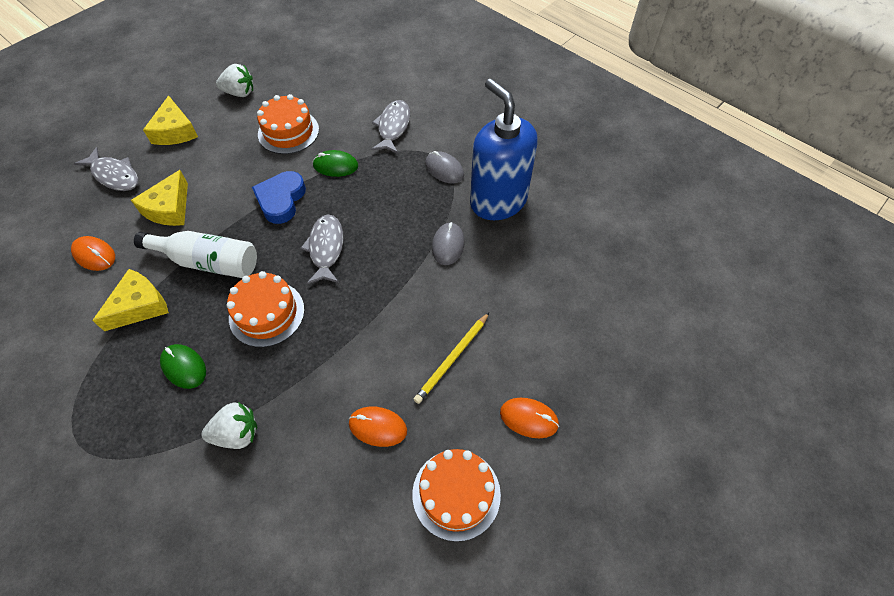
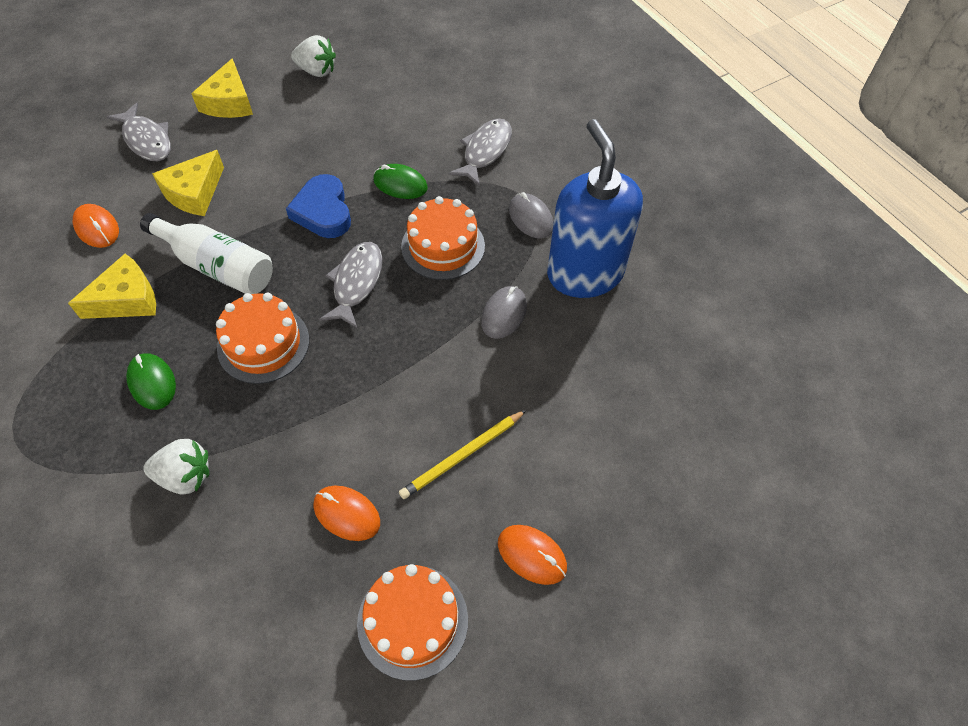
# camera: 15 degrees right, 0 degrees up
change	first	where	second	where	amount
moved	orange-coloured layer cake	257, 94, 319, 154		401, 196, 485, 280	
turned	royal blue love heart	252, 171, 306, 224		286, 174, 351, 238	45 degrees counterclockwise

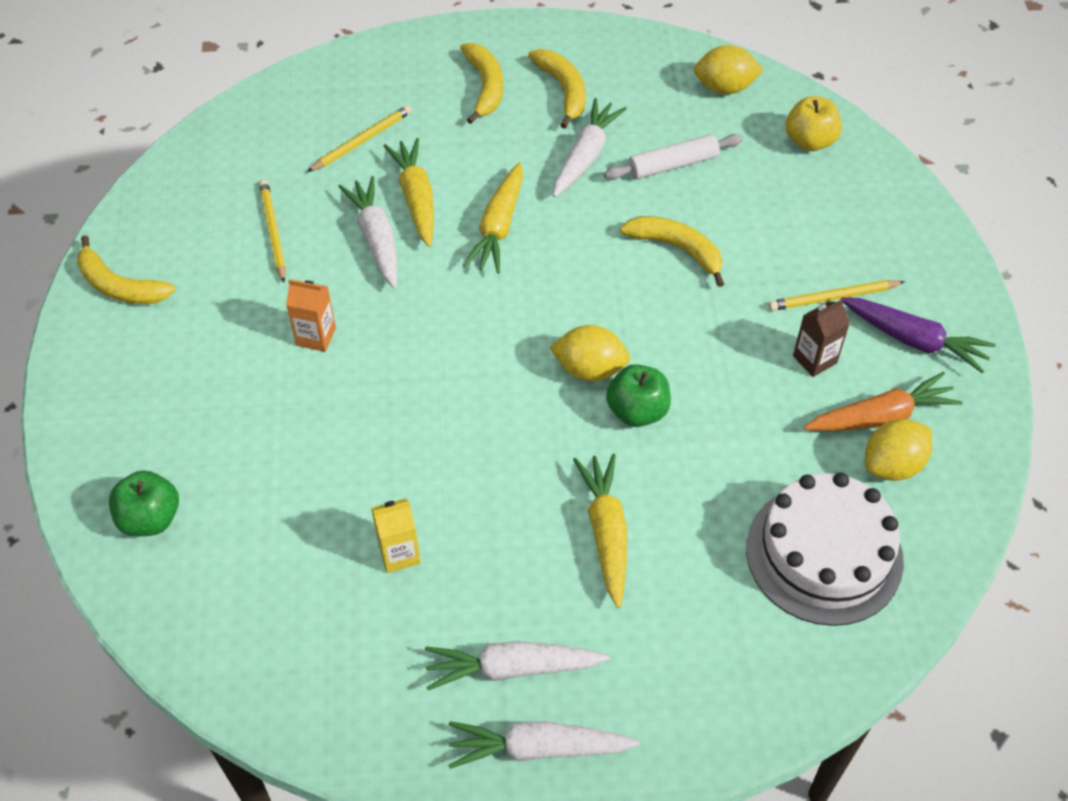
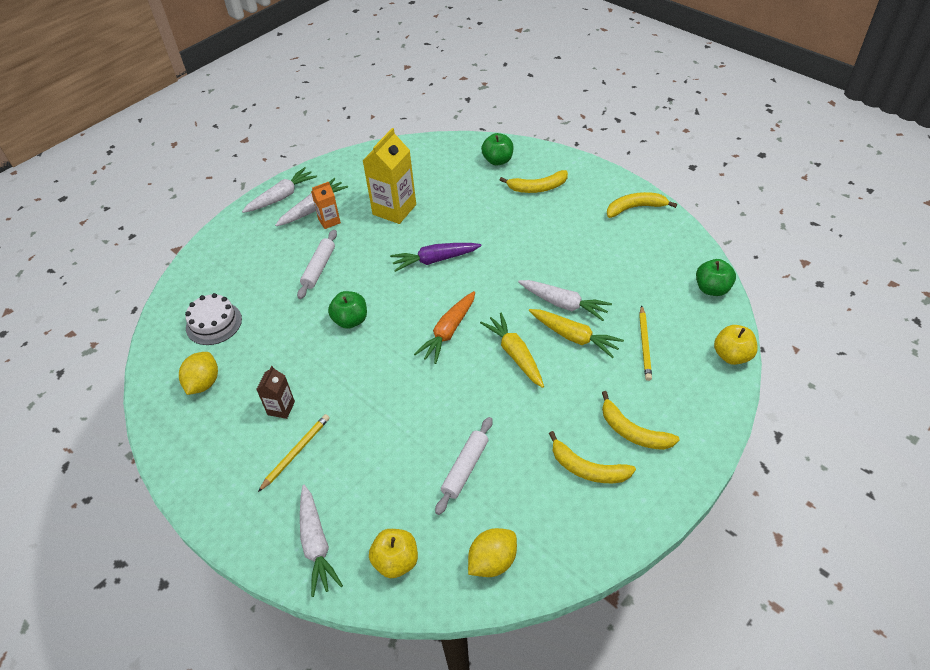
# camera: 140 degrees right, 5 degrees down
change	first	where	second	where	amount
removed	yellow wooden pencil	259, 179, 286, 283			
removed	yellow citrus fruit	549, 325, 630, 381			
added			leaf-green toy apple	696, 259, 736, 296	
added			yellow toy apple	714, 325, 758, 365	
moved	orange-coloured juice carton	286, 279, 336, 352		311, 182, 341, 229	
moved	white carrot	553, 98, 627, 197		300, 485, 343, 597	
moved	yellow banana fruit	620, 216, 724, 287		500, 170, 568, 193	
moved	orange-coloured carrot	804, 372, 963, 431		414, 291, 475, 364	
moved	royal purple carrot	840, 297, 996, 374		390, 243, 482, 272	
replaced	yellow carrot	573, 454, 627, 608	white dough roller	297, 230, 337, 299	
resized	yellow juice carton	371, 498, 421, 573		362, 128, 416, 224	x1.88
resized	white layer cake	746, 473, 904, 626		185, 293, 242, 345	x0.64

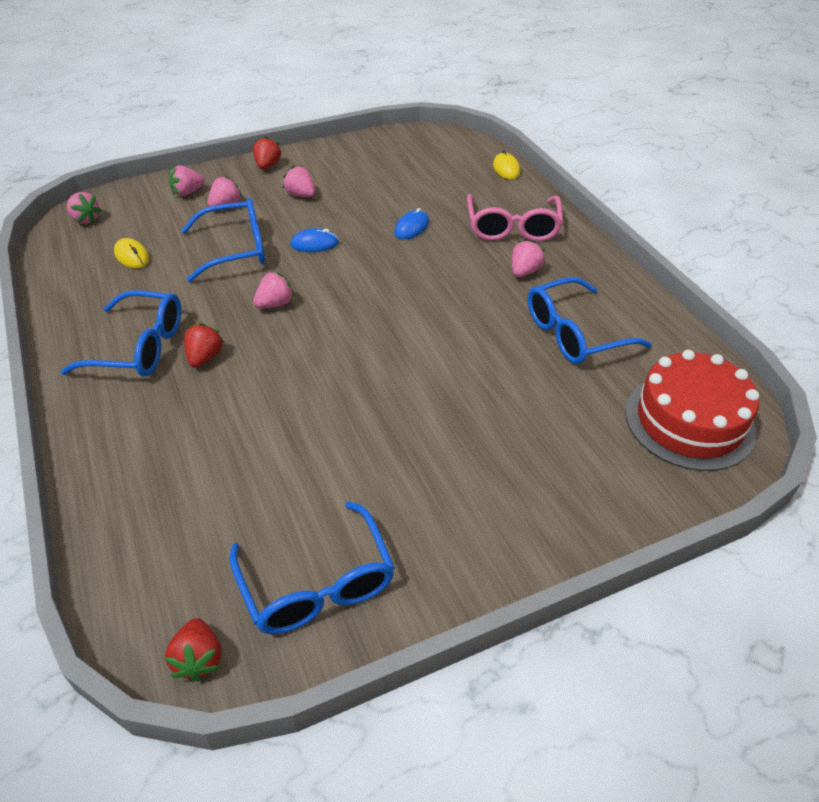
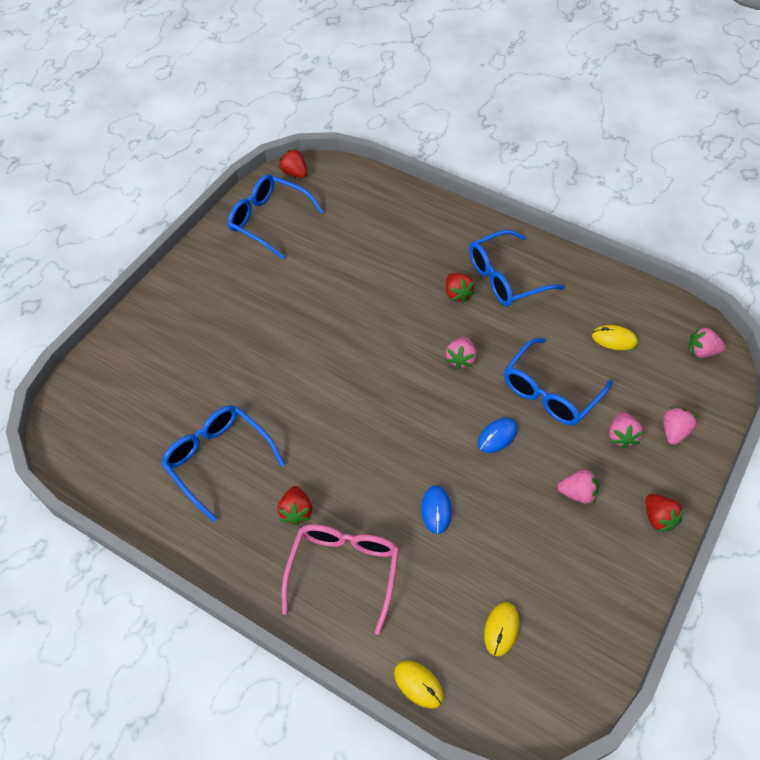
# camera: 145 degrees right, 10 degrees up
change	first	where	second	where	amount
removed	scarlet layer cake	626, 350, 759, 471			
added			yellow PC mouse	484, 602, 519, 656	
recoloured	pink toy strawberry	512, 239, 545, 277	scarlet toy strawberry	278, 486, 312, 526	
turned	pink glasses	467, 194, 563, 241		282, 524, 399, 635	45 degrees clockwise
turned	royal blue glasses	528, 277, 652, 364		161, 405, 285, 522	75 degrees counterclockwise

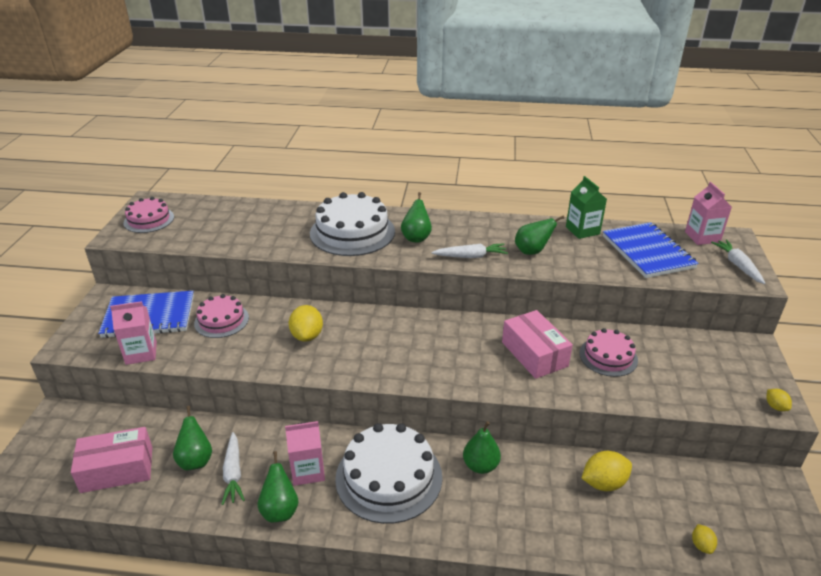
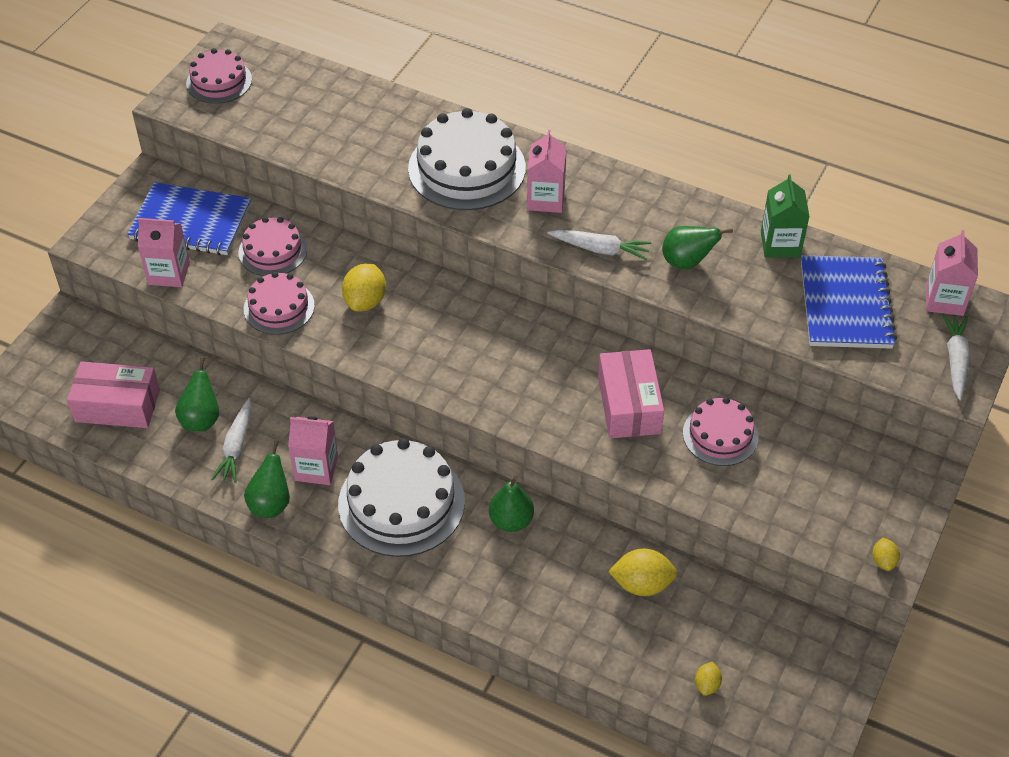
# camera: 20 degrees right, 15 degrees up
change	first	where	second	where	amount
added			pink layer cake	244, 272, 315, 335	
replaced	leaf-green pear	401, 192, 432, 242	pink juice carton	527, 130, 567, 213	

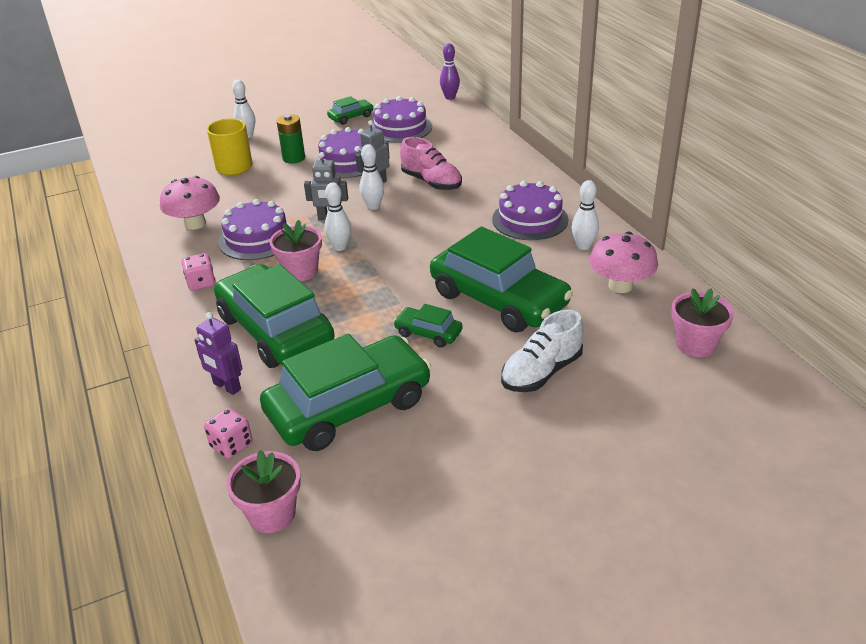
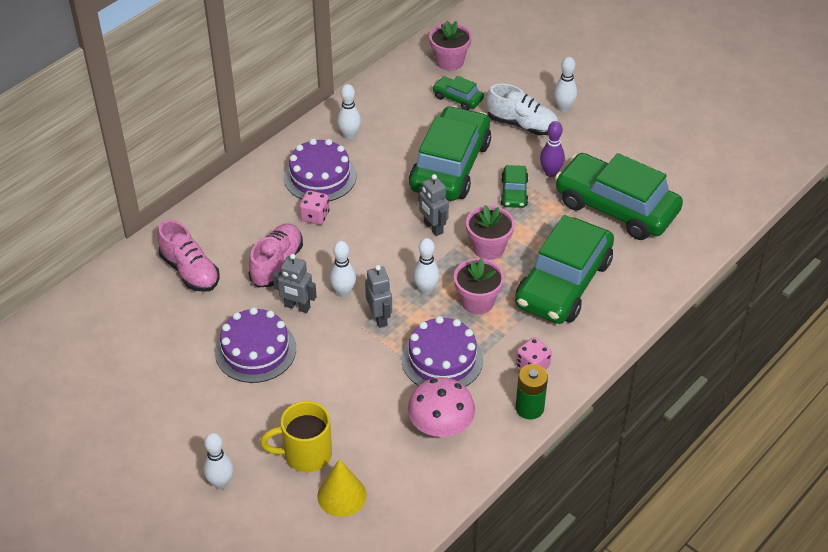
# camera: 115 degrees left, 10 degrees up
change	first	where	second	where	amount
removed	royal purple robot figure	195, 312, 242, 395			
removed	royal purple layer cake	372, 96, 432, 143			
removed	pink toadstool	589, 232, 658, 293			
added			pink lace-up shoe	158, 220, 220, 292	
added			yellow cone shape	317, 459, 367, 517	
added			grey robot figure	419, 174, 449, 236	
added			white skittle	554, 57, 577, 112	
moved	pink dice	204, 408, 253, 459		299, 190, 330, 225	
moved	pink flower pot	226, 450, 301, 533		466, 205, 515, 260	
moved	leaf-green AA battery	276, 114, 305, 164		516, 364, 548, 420	
moved	leaf-green car	327, 96, 374, 125		432, 76, 484, 110	
moved	royal purple skittle	440, 43, 460, 100		540, 121, 565, 177	

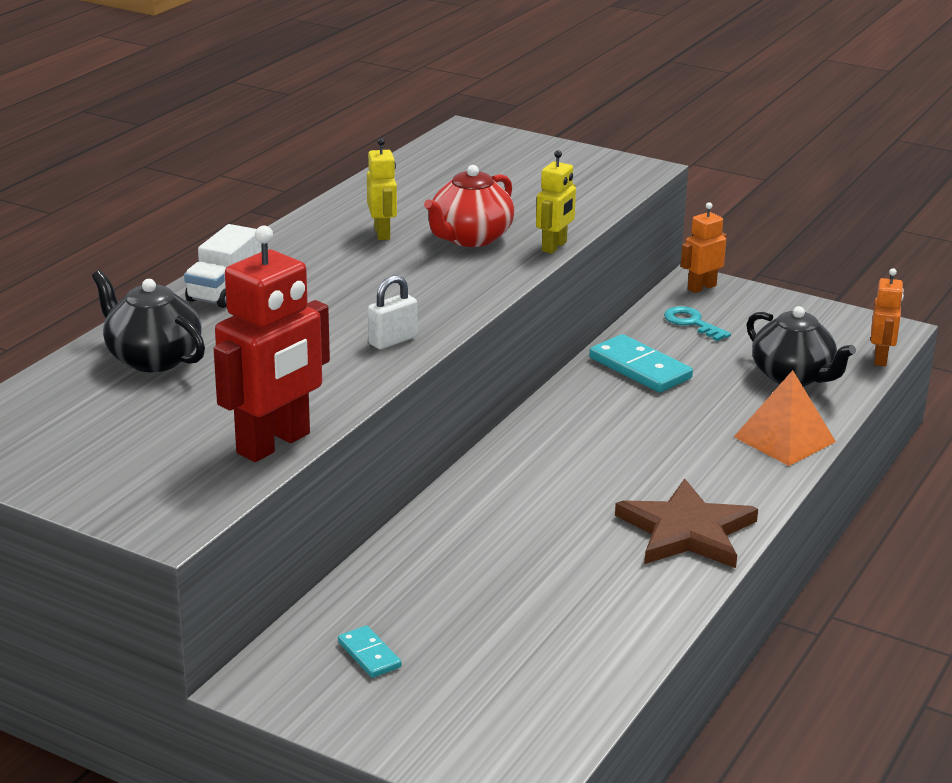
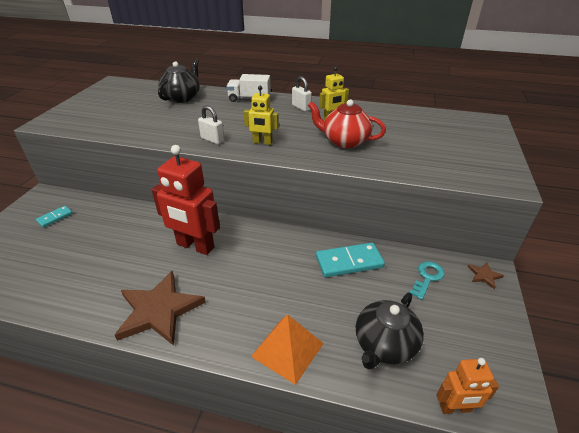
# camera: 75 degrees right, 10 degrees up
change	first	where	second	where	amount
added			white small lock	292, 76, 312, 112	
moved	scarlet robot figure	214, 226, 330, 462		152, 145, 220, 255	
moved	yellow robot figure	536, 150, 576, 254		244, 86, 279, 145	
replaced	orange-coloured robot figure	681, 202, 727, 293	dark brown five-pointed star	468, 263, 504, 289	
turned	teal domino	589, 334, 693, 393		316, 243, 385, 277	45 degrees clockwise

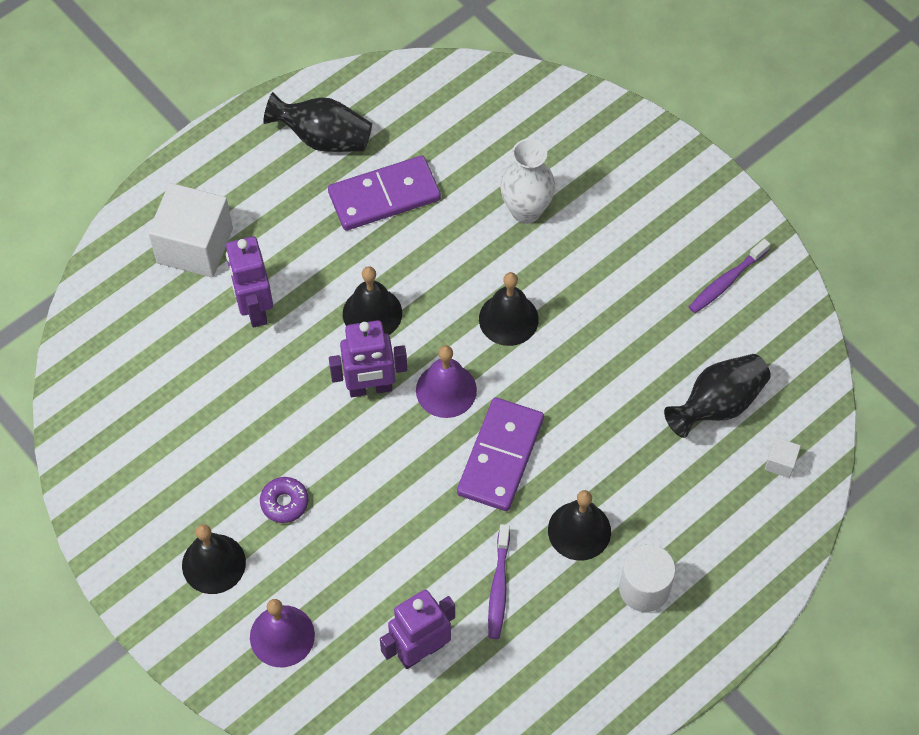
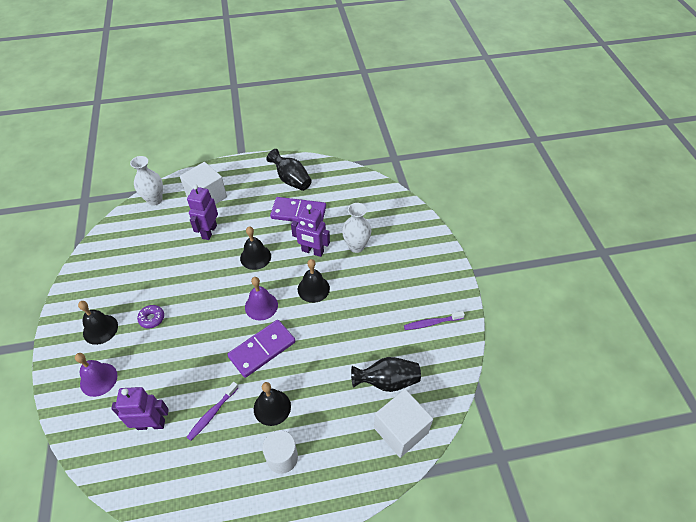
# camera: 30 degrees right, 10 degrees down
change	first	where	second	where	amount
added			white flower vase	130, 156, 163, 206	
moved	royal purple robot figure	329, 320, 407, 397		291, 204, 330, 257	
resized	white block	765, 437, 801, 478		374, 389, 433, 458	x2.43

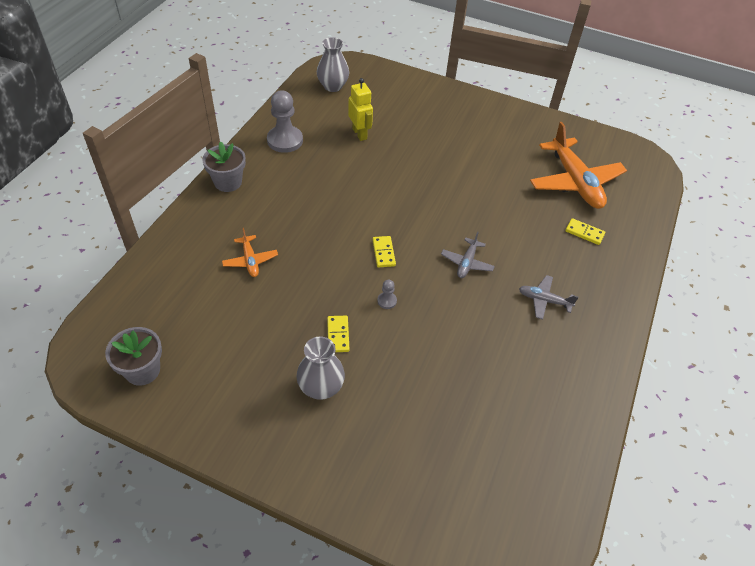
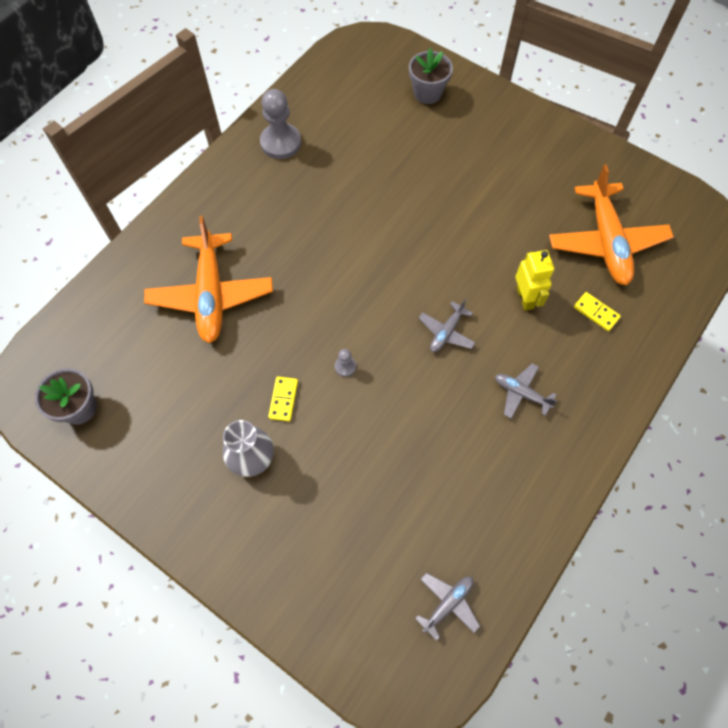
# camera: 15 degrees right, 15 degrees up
change	first	where	second	where	amount
removed	grey flower vase	317, 37, 349, 92			
removed	yellow domino	372, 236, 396, 268			
added			grey aeroplane	415, 573, 480, 641	
moved	grey flower pot	202, 141, 246, 192		409, 48, 453, 104	
moved	yellow robot figure	348, 78, 373, 141		515, 250, 554, 311	
resized	orange-coloured aeroplane	222, 228, 278, 277		144, 216, 273, 343	x2.09

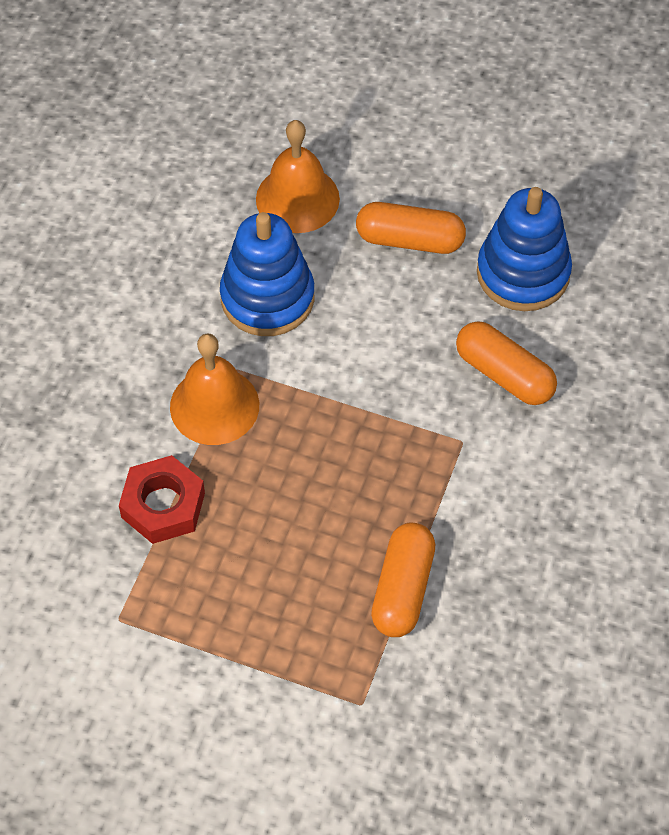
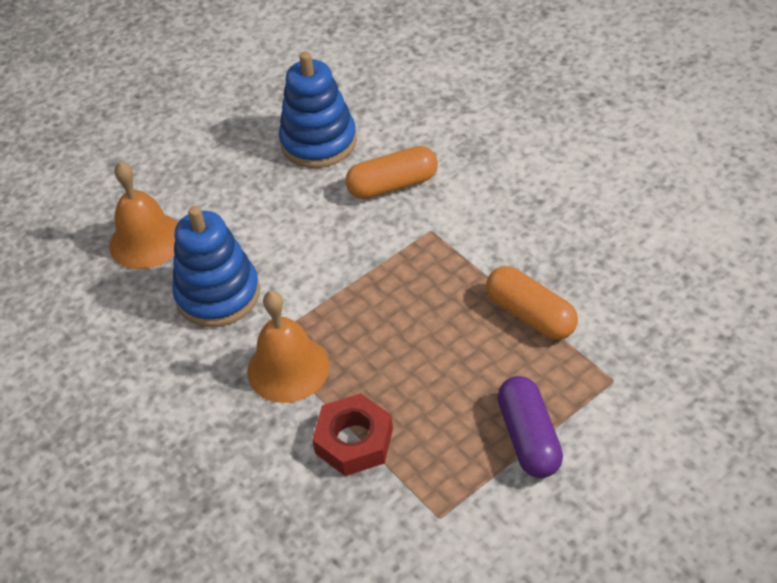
# camera: 55 degrees left, 10 degrees down
change	first	where	second	where	amount
removed	orange-coloured pill	356, 202, 466, 254			
added			royal purple pill	497, 376, 563, 478	

